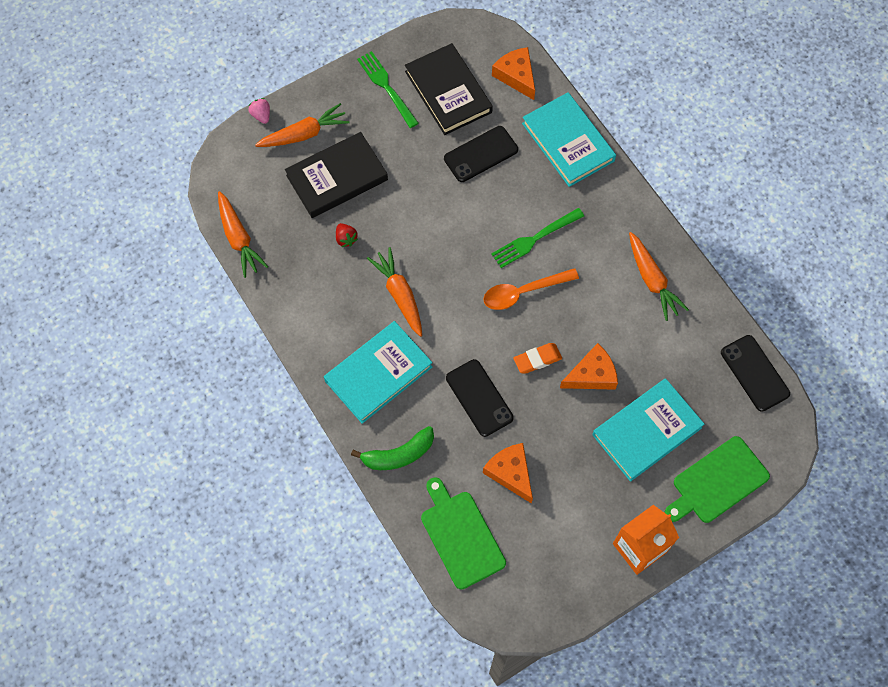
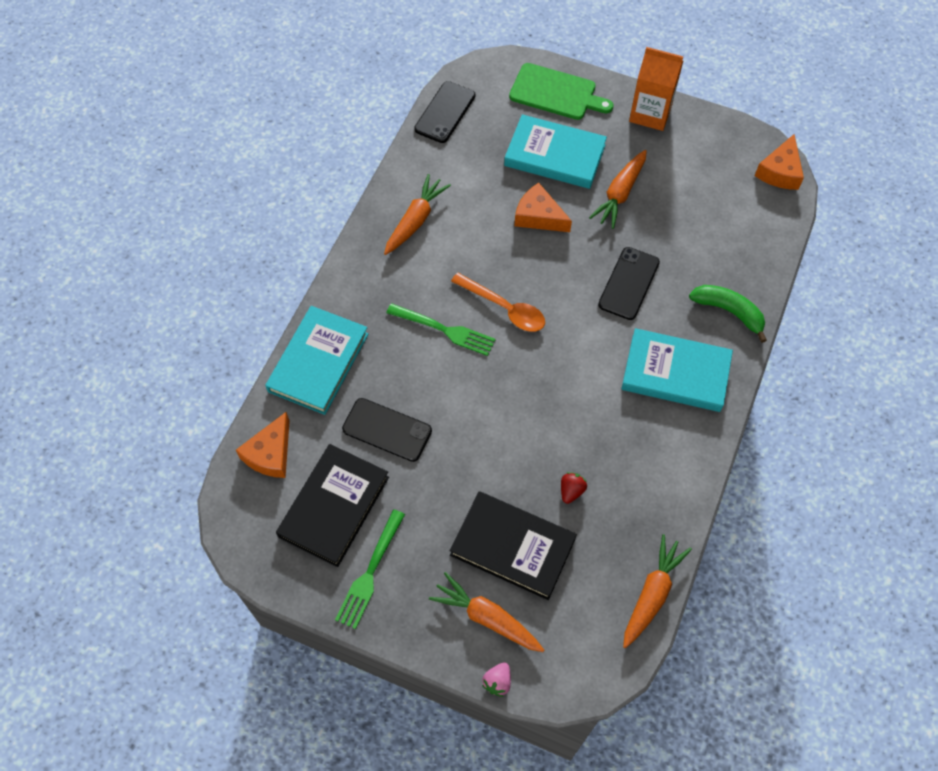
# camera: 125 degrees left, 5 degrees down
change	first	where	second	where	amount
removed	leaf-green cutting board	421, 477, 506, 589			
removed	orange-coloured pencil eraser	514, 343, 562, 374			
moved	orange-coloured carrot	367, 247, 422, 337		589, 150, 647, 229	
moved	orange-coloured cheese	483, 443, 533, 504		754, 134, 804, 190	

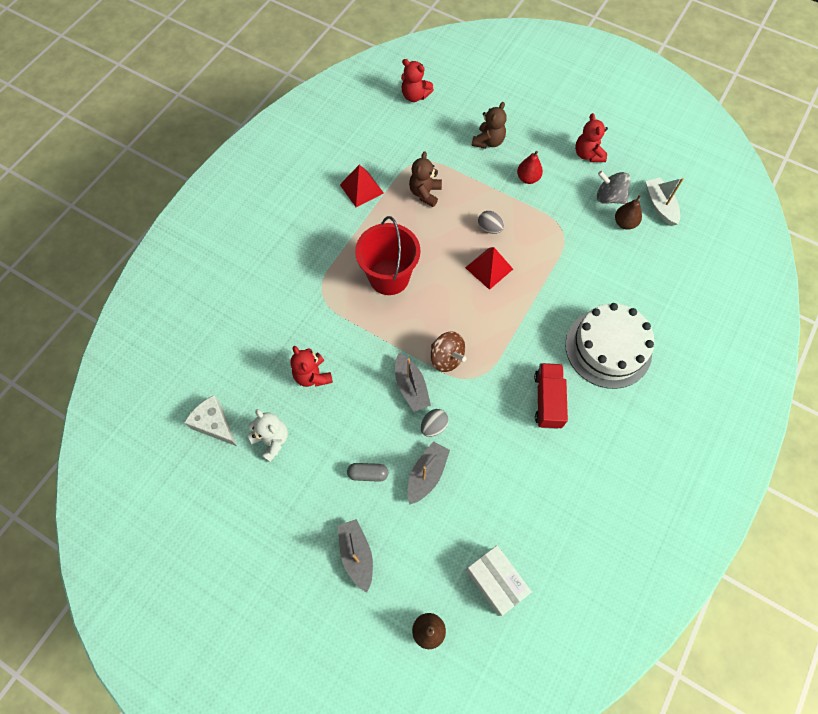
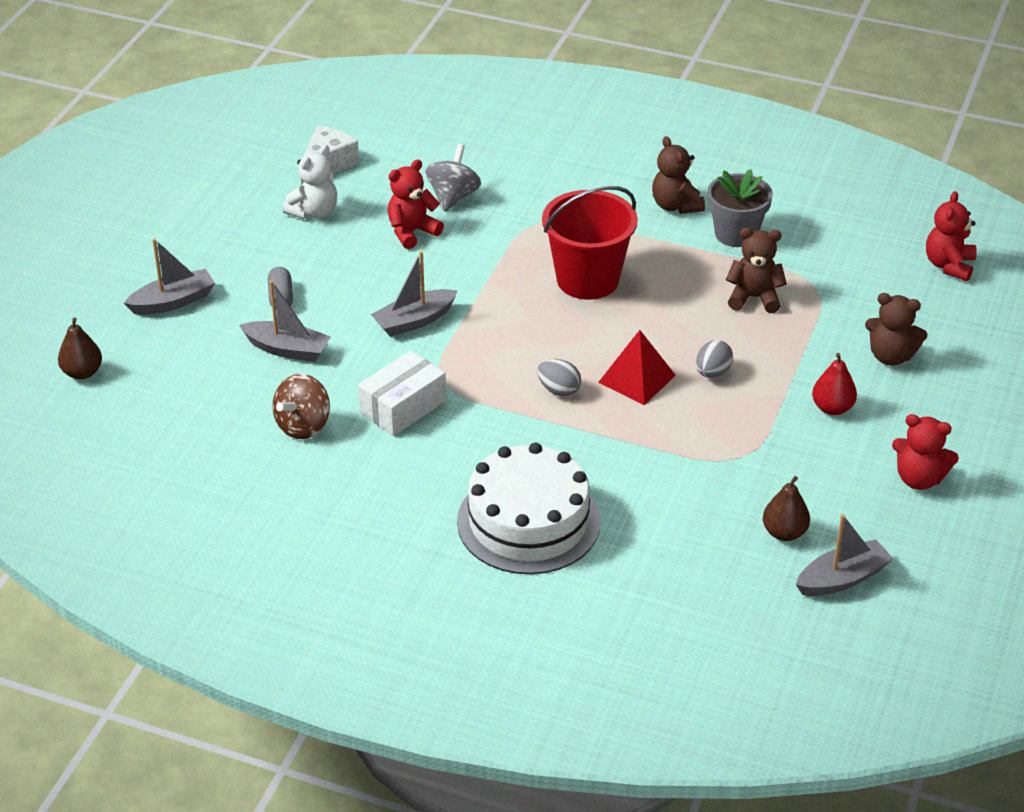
# camera: 80 degrees right, 25 degrees down
change	first	where	second	where	amount
removed	scarlet truck	534, 363, 568, 429			
added			dark brown teddy	652, 136, 705, 214	
moved	grey egg	421, 409, 449, 437		537, 359, 581, 396	
moved	dark brown spinning top	431, 332, 467, 372		273, 374, 330, 439	
moved	white box	466, 545, 532, 616		358, 350, 446, 436	
moved	grey spinning top	597, 171, 631, 204		425, 144, 481, 212	
replaced	scarlet pyramid	340, 165, 384, 207	grey flower pot	708, 169, 773, 247	
recoloured	white sailboat	646, 177, 684, 226	grey sailboat	796, 515, 893, 596	
turned	scarlet teddy	575, 113, 608, 162		892, 414, 959, 490	135 degrees counterclockwise

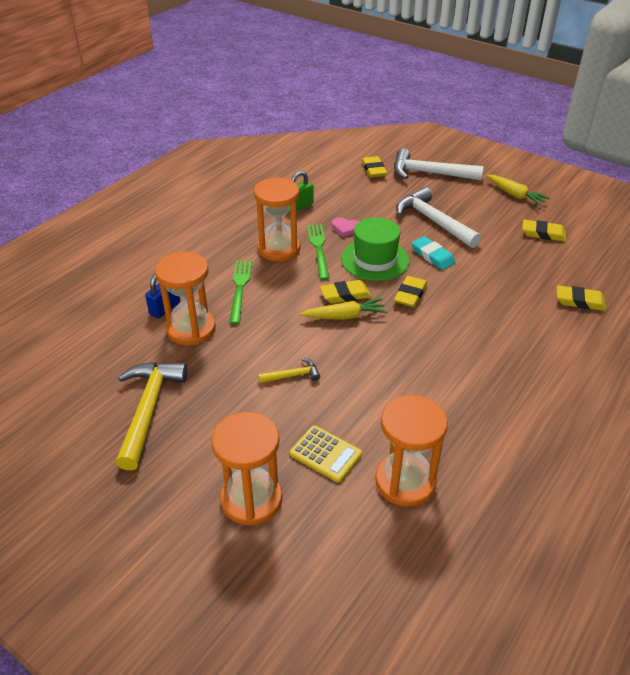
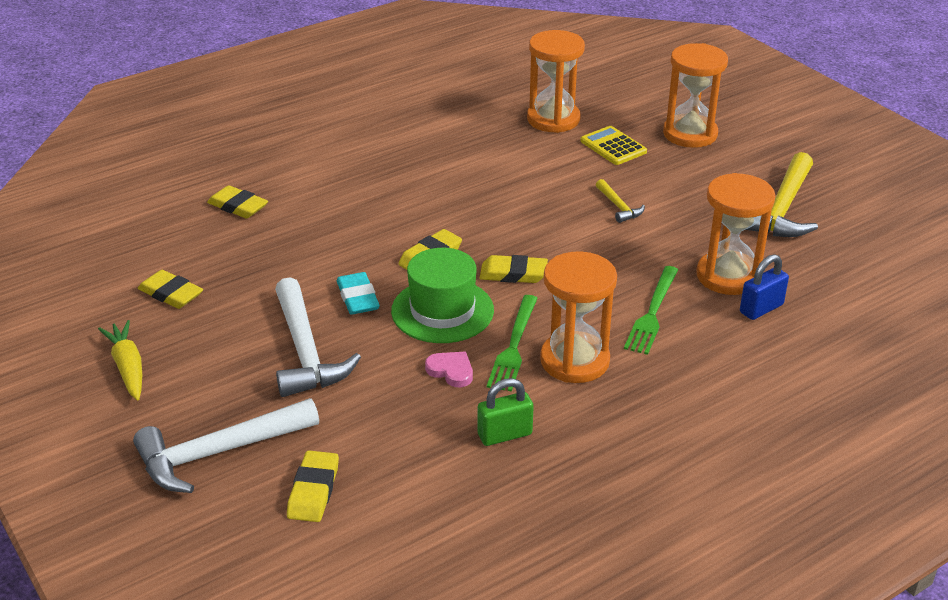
# camera: 160 degrees left, 5 degrees down
change	first	where	second	where	amount
removed	yellow carrot	300, 298, 387, 320			
turned	yellow carpenter's hammer	258, 357, 320, 383		596, 179, 645, 223	120 degrees counterclockwise
turned	white carpenter's hammer	394, 148, 484, 180		133, 398, 319, 493	120 degrees clockwise

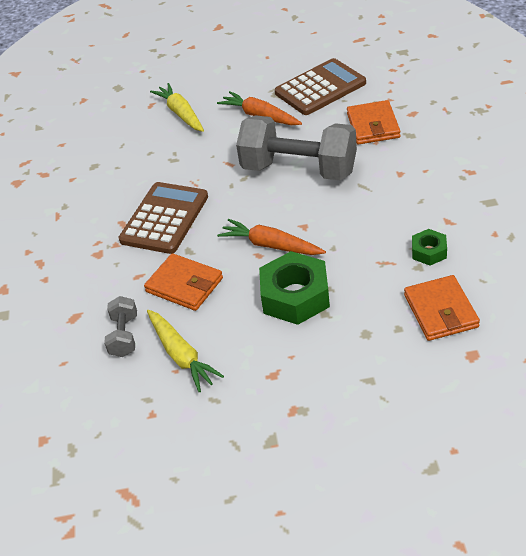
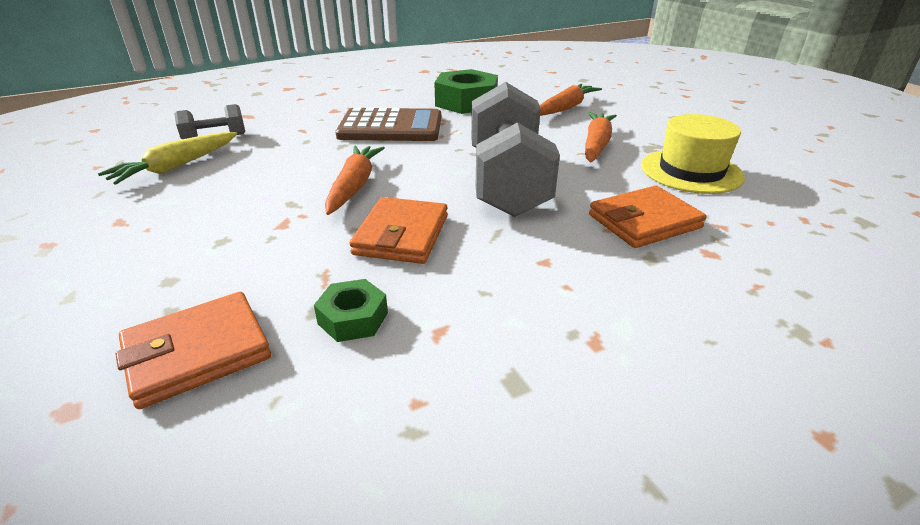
# camera: 65 degrees right, 10 degrees down
change	first	where	second	where	amount
moved	orange-coloured wallet	144, 253, 223, 311		349, 197, 448, 264	
moved	leaf-green hexagon nut	259, 251, 330, 325		434, 69, 498, 114	
replaced	dark brown pocket calculator	275, 58, 366, 115	yellow tall hat	641, 114, 745, 194	
recoloured	yellow carrot	150, 83, 204, 132	orange-coloured carrot	540, 84, 602, 116	

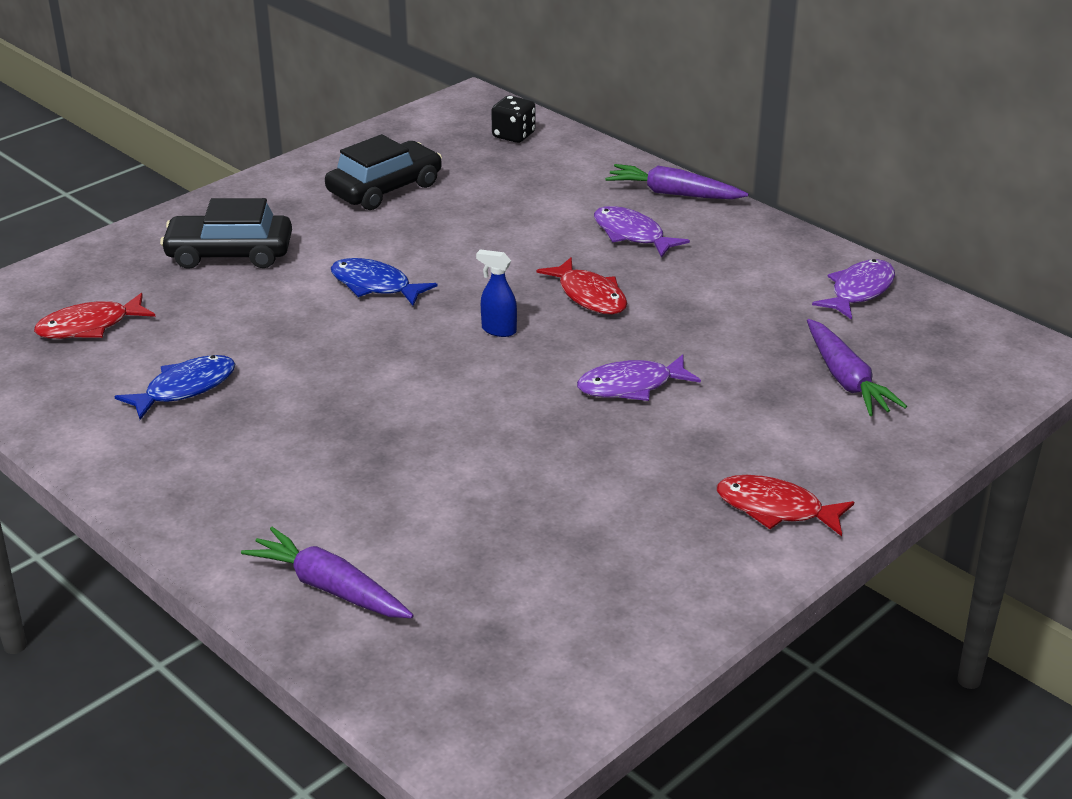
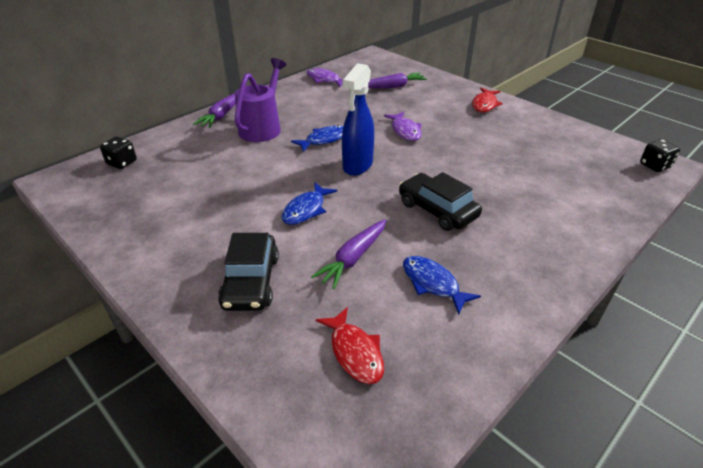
# camera: 90 degrees left, 5 degrees up
change	first	where	second	where	amount
added			ebony dice	640, 139, 680, 172	
moved	royal purple carrot	241, 527, 414, 618		311, 219, 386, 289	
moved	ebony car	325, 134, 442, 210		399, 172, 482, 231	
replaced	royal purple toy fish	594, 206, 690, 258	royal purple watering pot	235, 58, 286, 142	
recoloured	scarlet toy fish	536, 257, 627, 314	royal blue toy fish	291, 125, 343, 152	
resized	royal blue spray bottle	476, 249, 517, 337		342, 63, 374, 176	x2.08

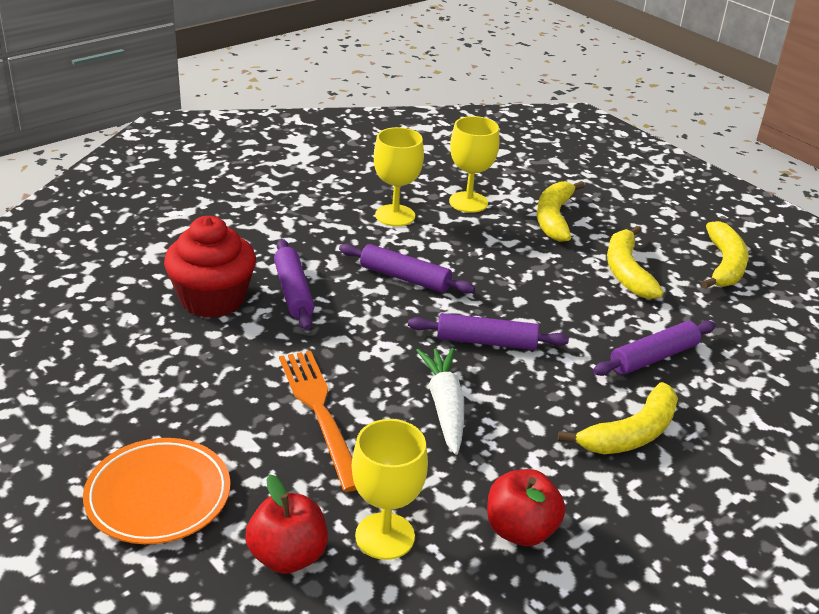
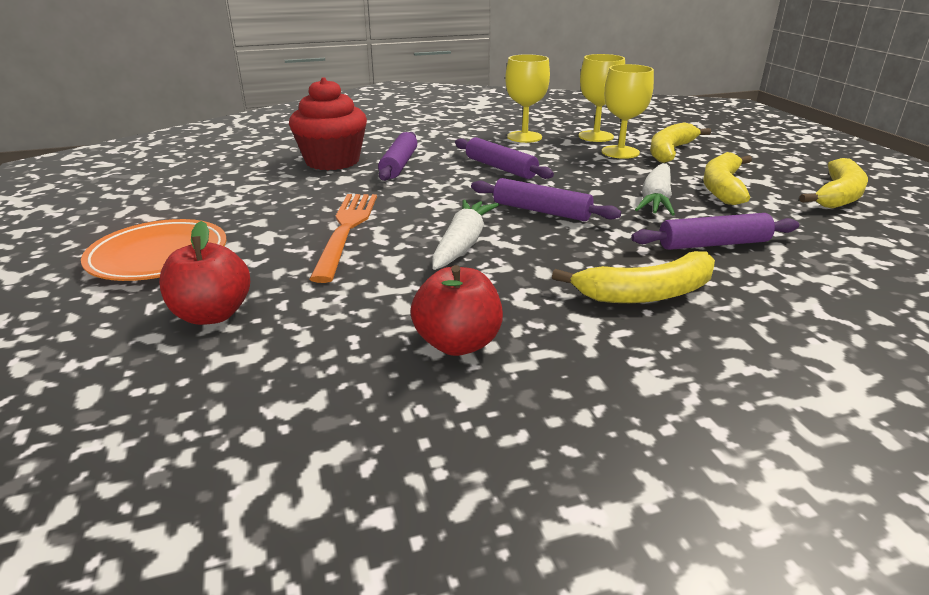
# camera: 25 degrees right, 5 degrees down
change	first	where	second	where	amount
added			white carrot	635, 163, 675, 216	
moved	yellow wine glass	352, 419, 428, 560		602, 64, 654, 159	

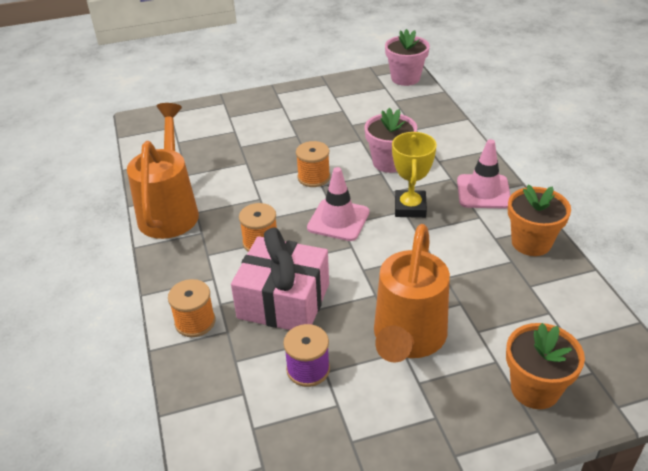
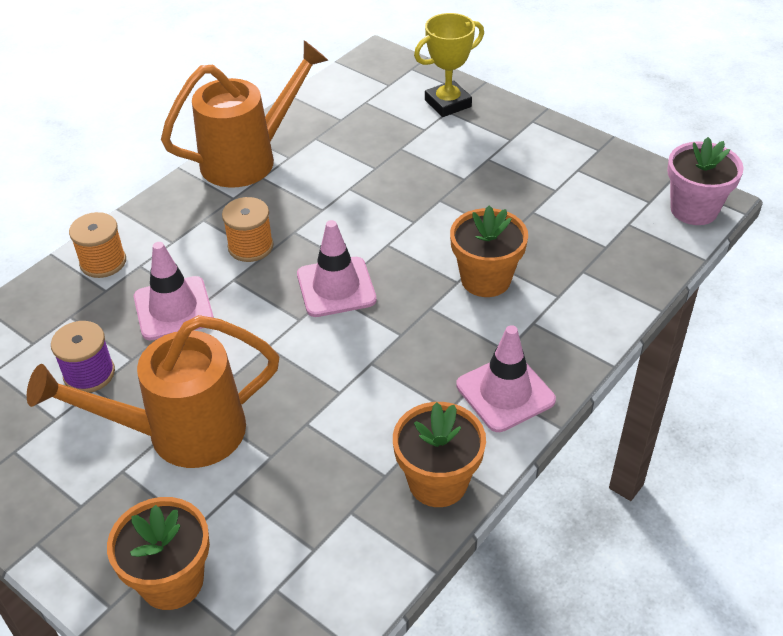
# camera: 55 degrees right, 5 degrees up
change	first	where	second	where	amount
removed	orange-coloured reel of thread	296, 141, 330, 187			
moved	yellow award cup	392, 132, 437, 218		414, 13, 484, 117	
replaced	pink wrapped gift	231, 227, 329, 330	pink traffic cone	134, 242, 214, 340	
recoloured	pink flower pot	365, 108, 417, 173	orange-coloured flower pot	450, 205, 528, 297	

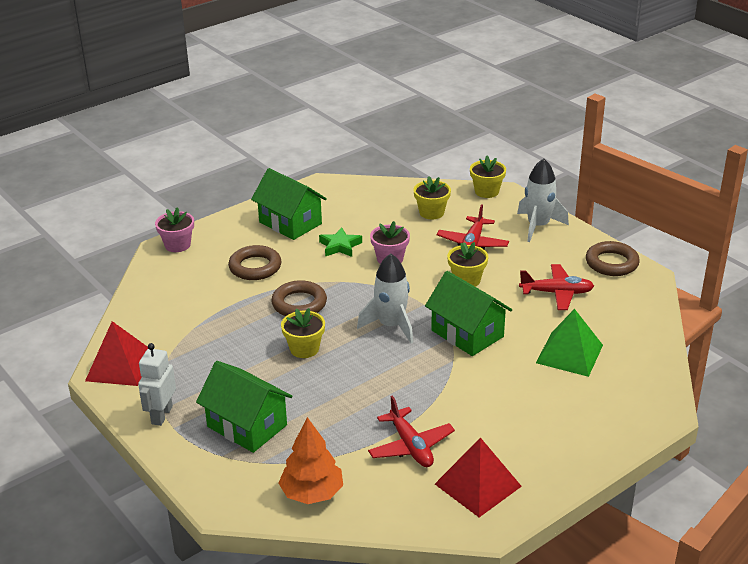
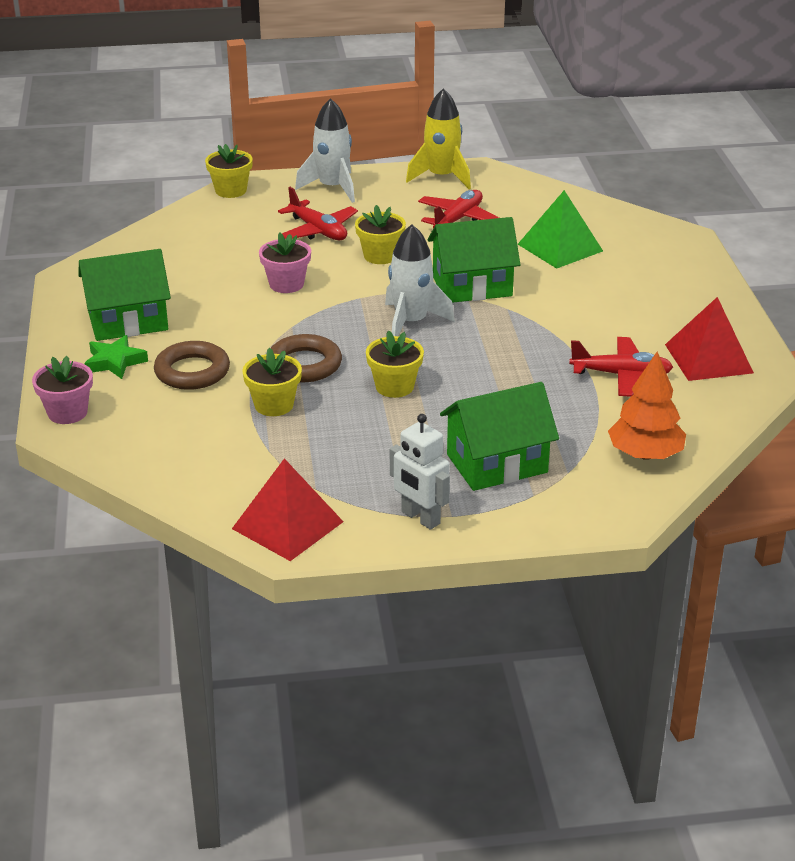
# camera: 60 degrees left, 0 degrees up
change	first	where	second	where	amount
moved	leaf-green five-pointed star	319, 227, 362, 257		84, 335, 148, 379	
moved	yellow flower pot	413, 176, 451, 219		242, 348, 302, 416	
replaced	dark brown hoop	586, 241, 640, 276	yellow toy rocket	406, 88, 471, 189	

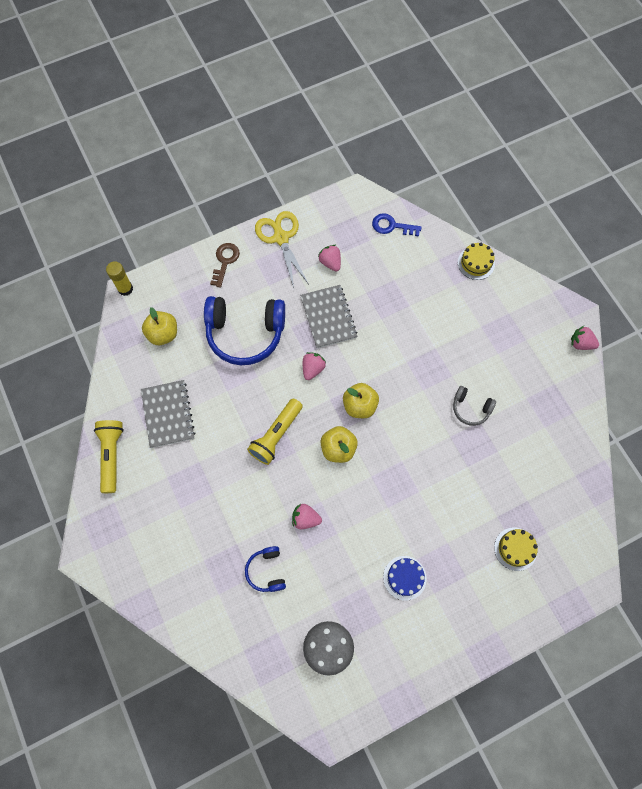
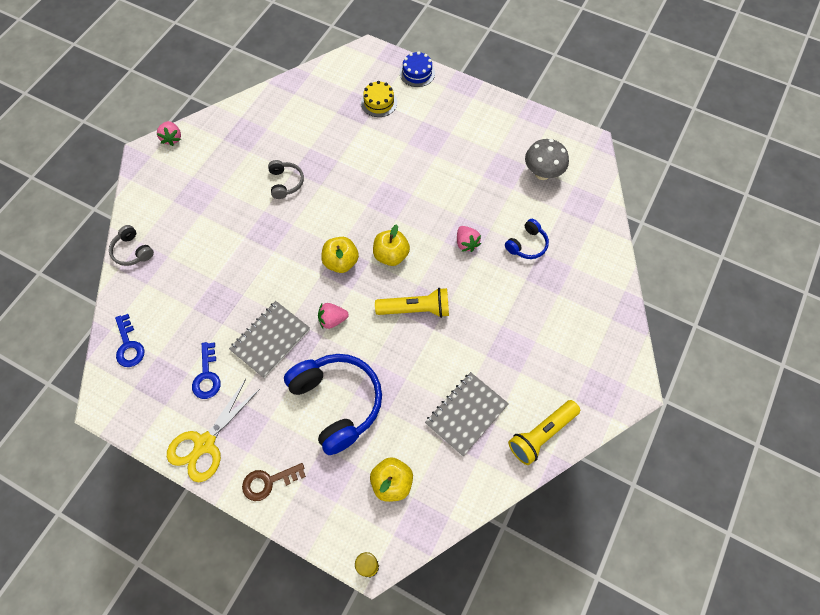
# camera: 125 degrees left, 5 degrees down
change	first	where	second	where	amount
moved	royal blue layer cake	383, 556, 427, 600		400, 51, 435, 87	
replaced	pink toy strawberry	318, 245, 341, 272	royal blue latchkey	192, 342, 221, 399	
replaced	yellow layer cake	458, 243, 495, 280	grey headset	109, 225, 154, 266	

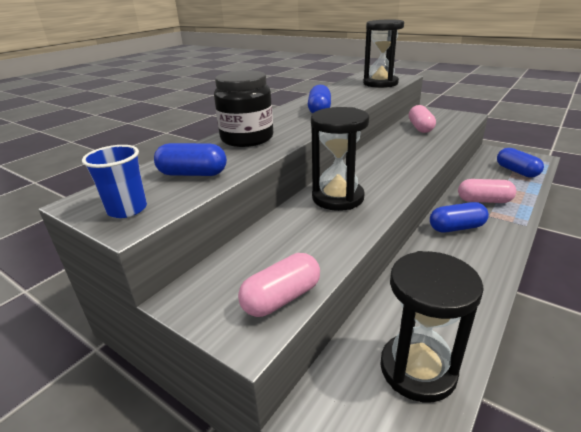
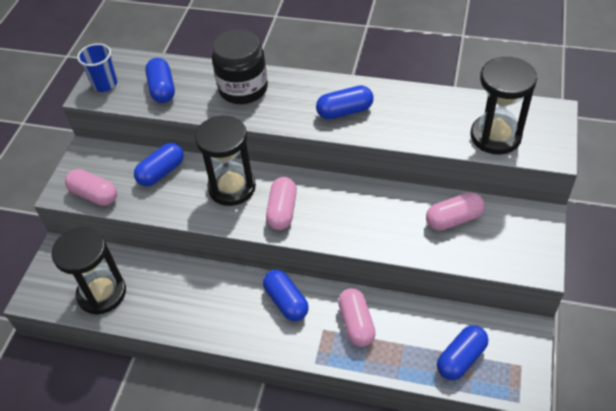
# camera: 70 degrees right, 20 degrees up
change	first	where	second	where	amount
added			royal blue pill	134, 143, 184, 187	
added			pink pill	266, 177, 297, 230	

